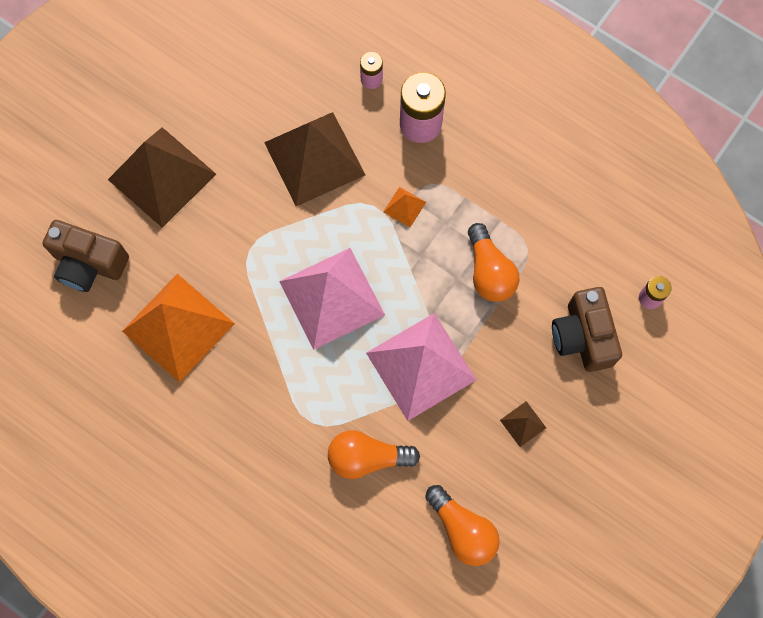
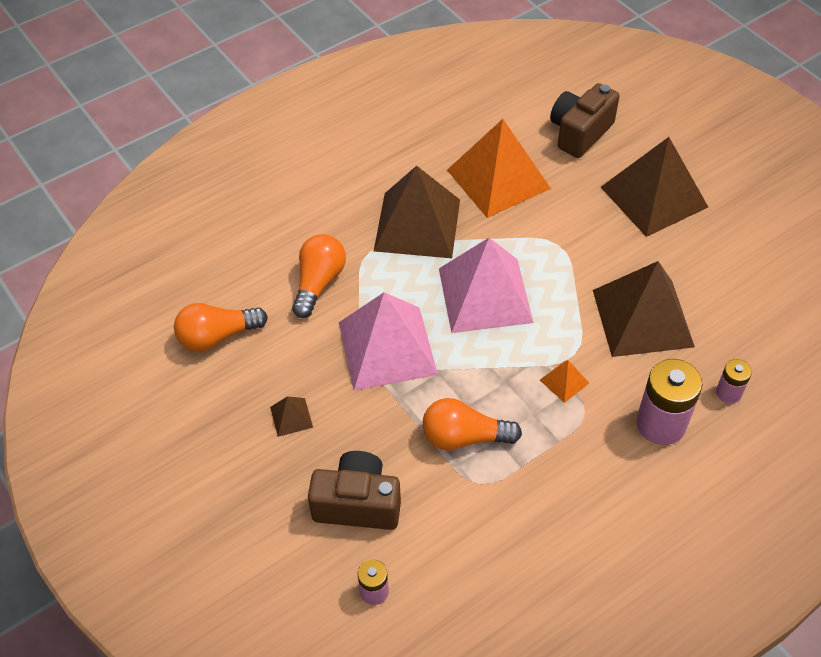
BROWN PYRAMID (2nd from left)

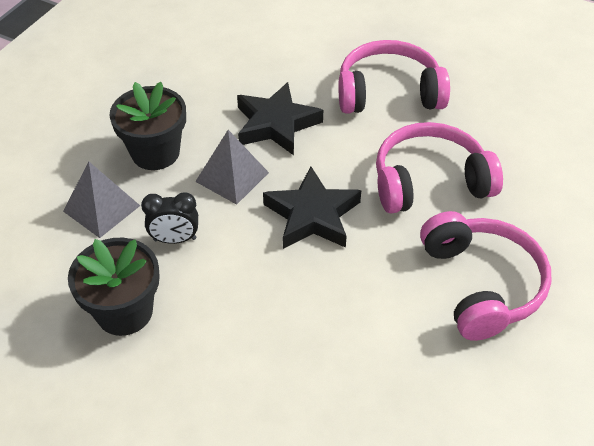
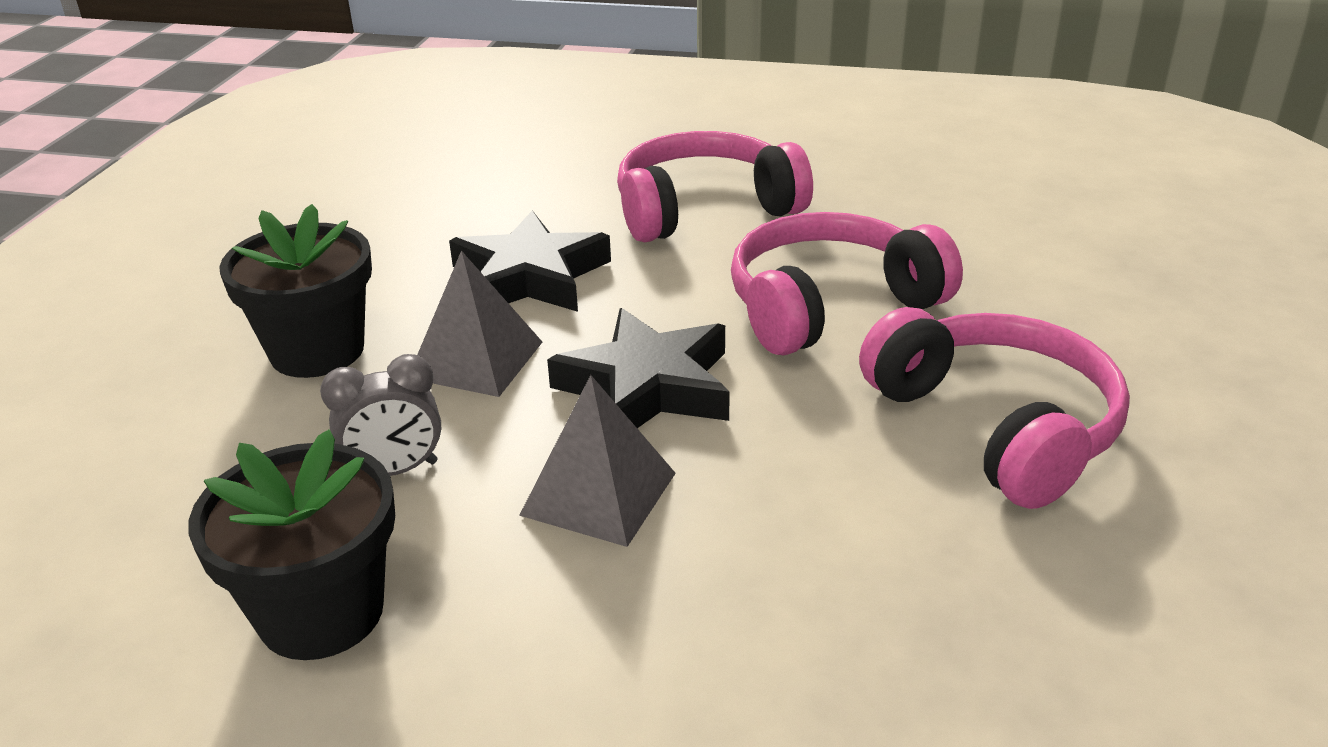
GREY PYRAMID (2nd from left); GREY CLOCK

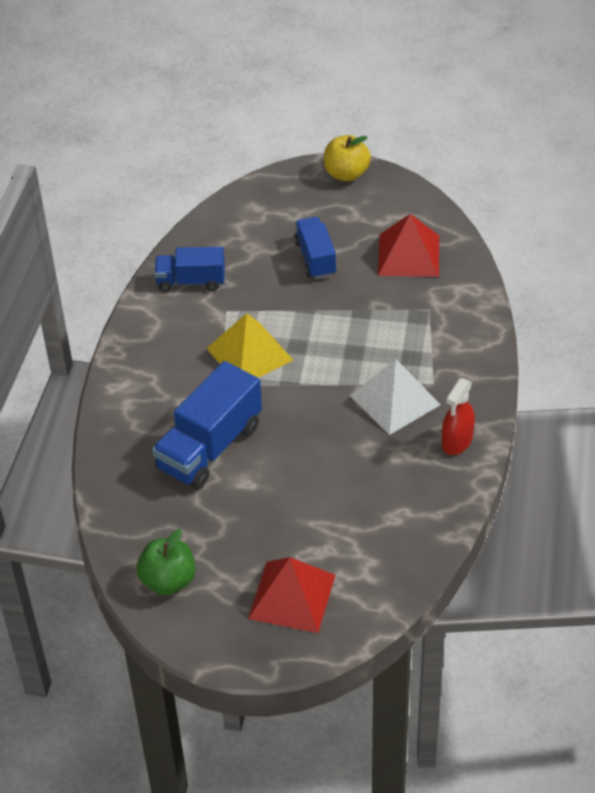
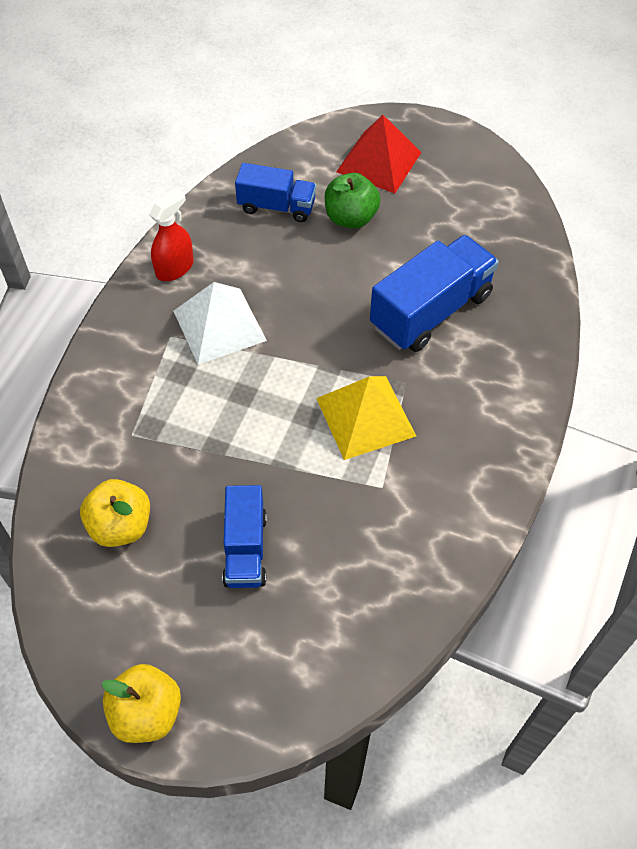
GREEN APPLE; BLUE TRUCK (2nd from left); YELLOW APPLE (1st from left)

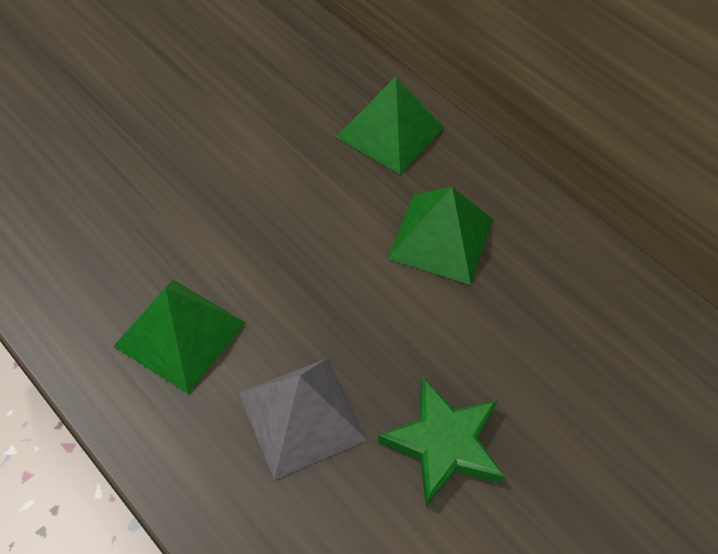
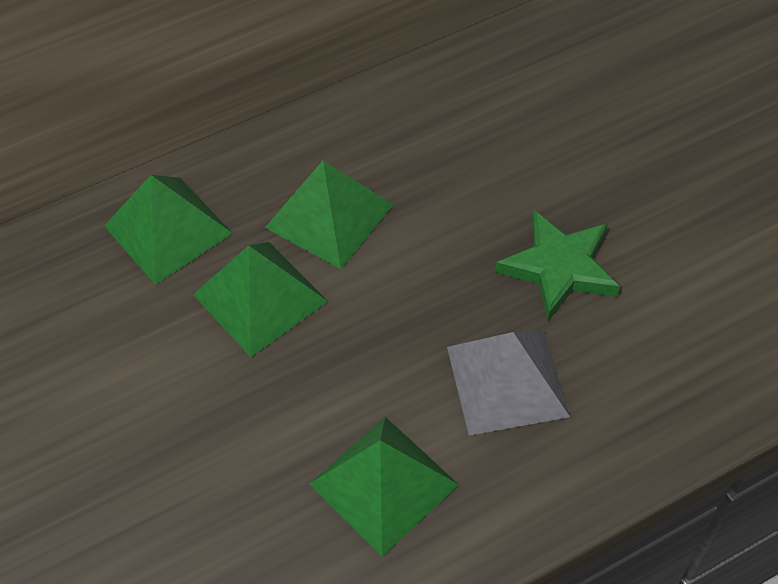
GREEN PYRAMID (2nd from left)

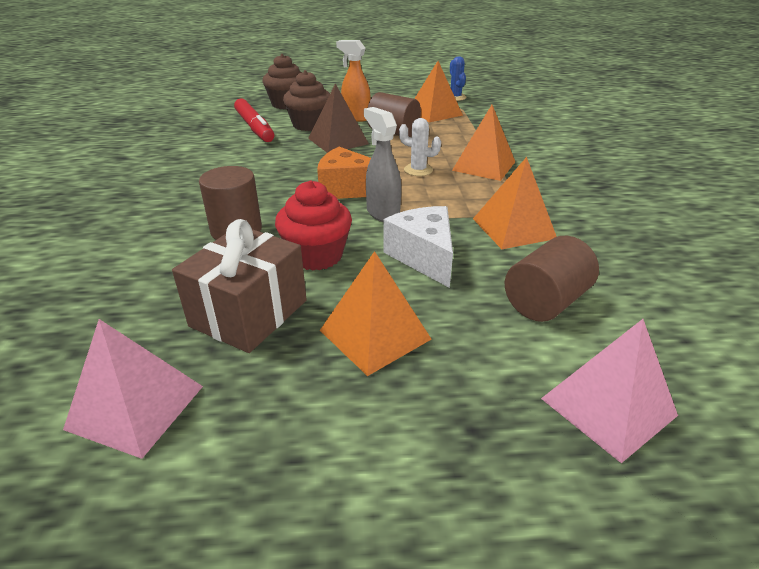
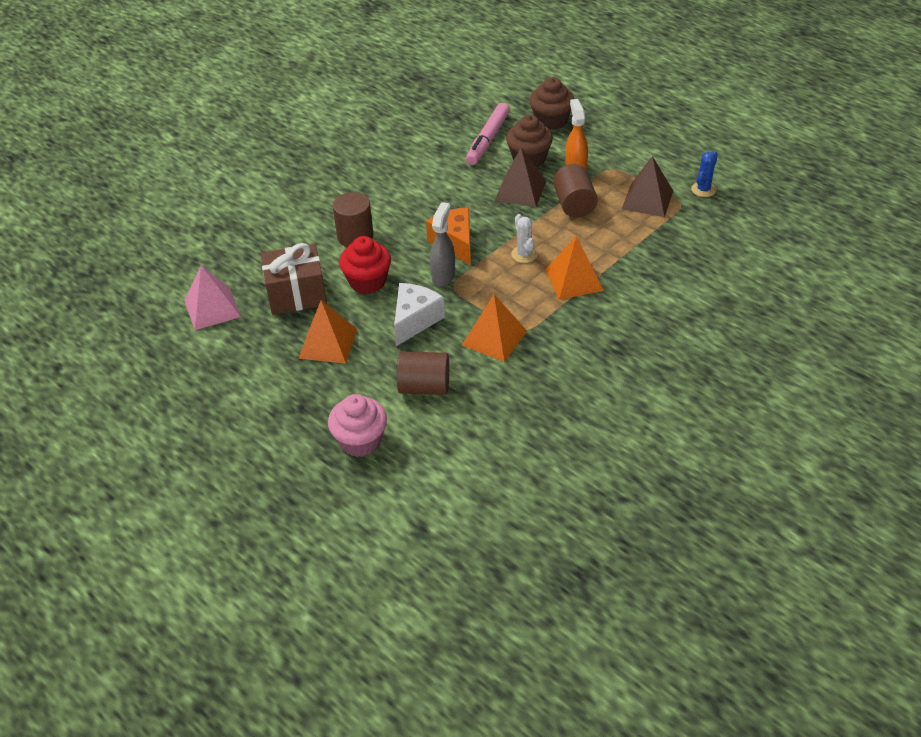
PINK CUPCAKE; PINK MARKER; BROWN PYRAMID (2nd from left)

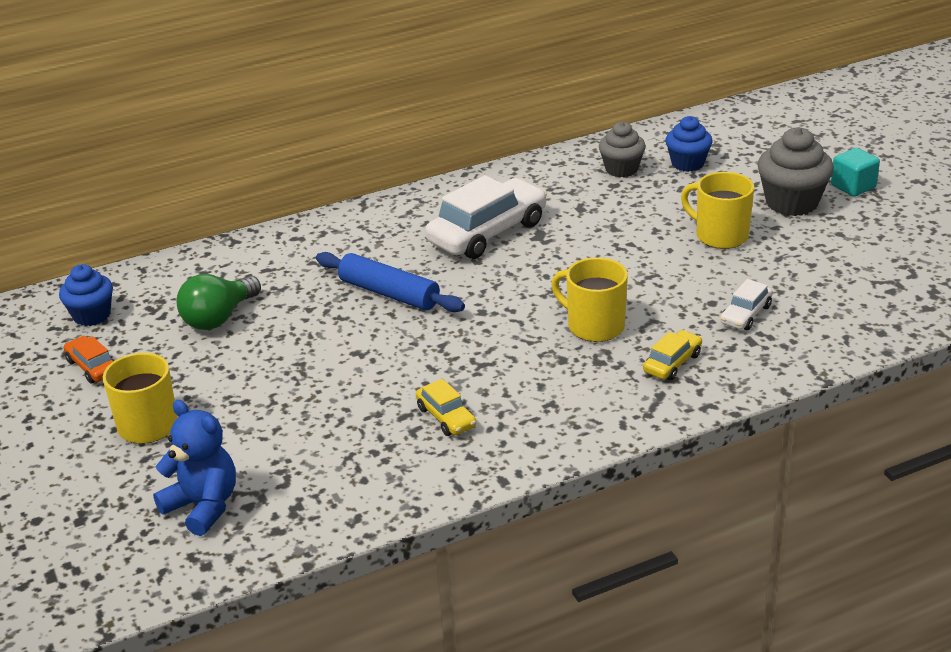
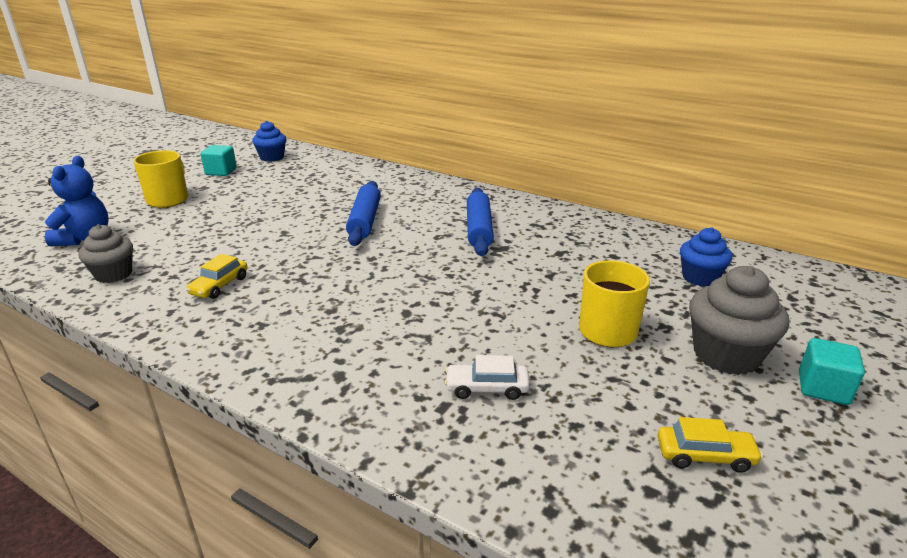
GREEN LIGHT BULB; YELLOW MUG (2nd from left in the first image); GREY CUPCAKE (1st from left); YELLOW CAR (2nd from left); TURQUOISE CUBE (1st from left); BLUE ROLLING PIN (2nd from left)

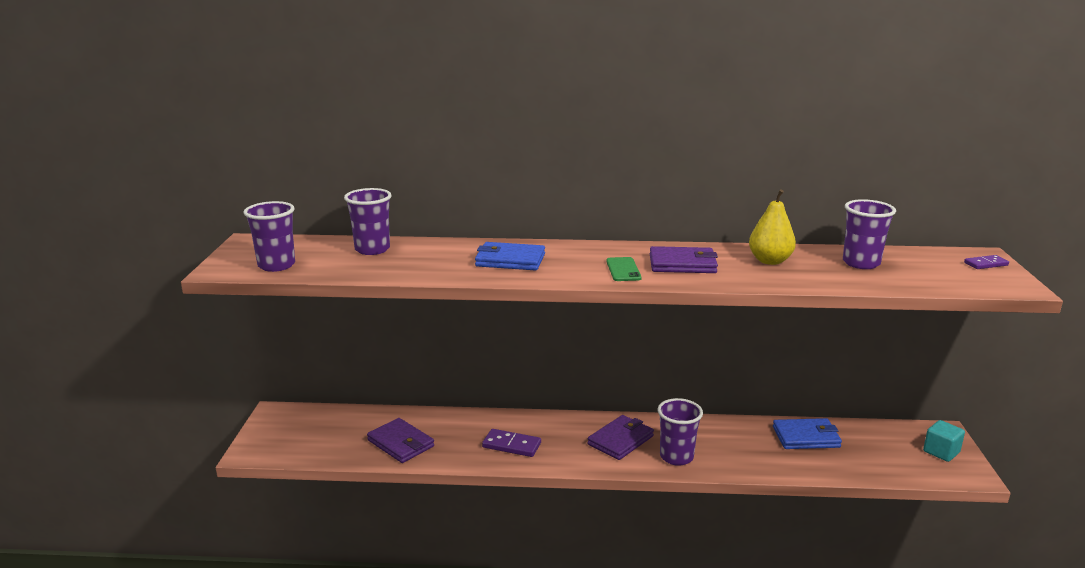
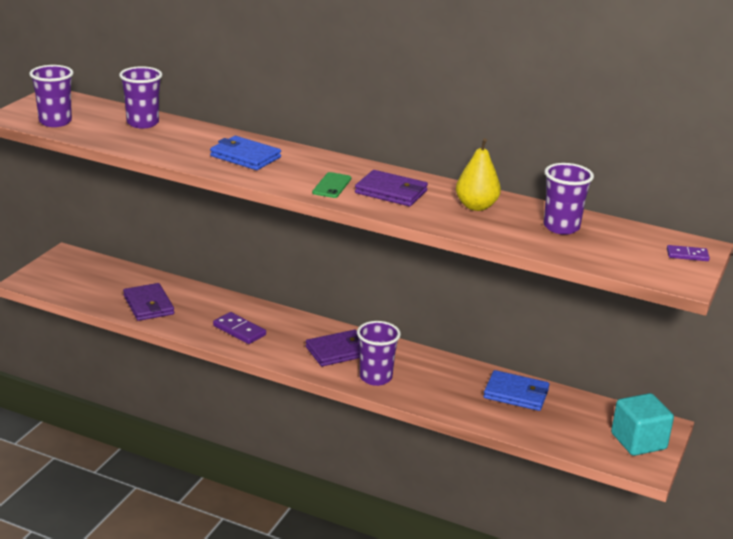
TURQUOISE CUBE

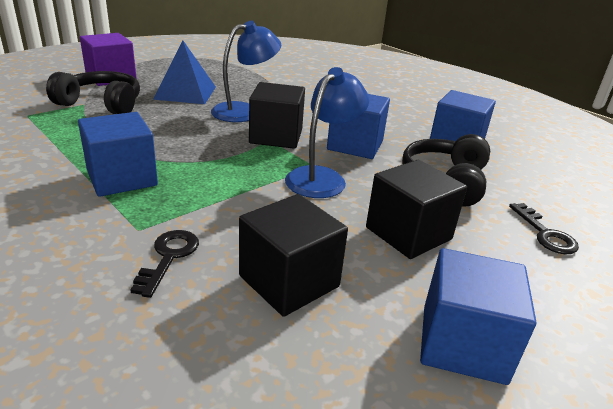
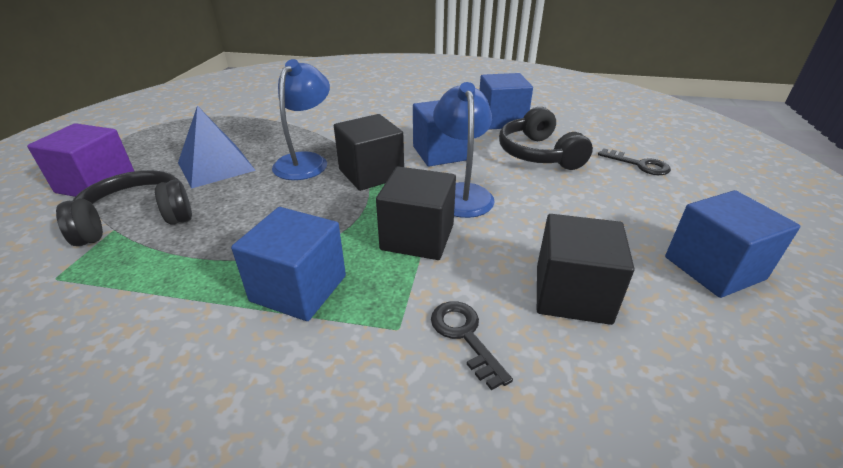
BLACK CUBE (2nd from left)

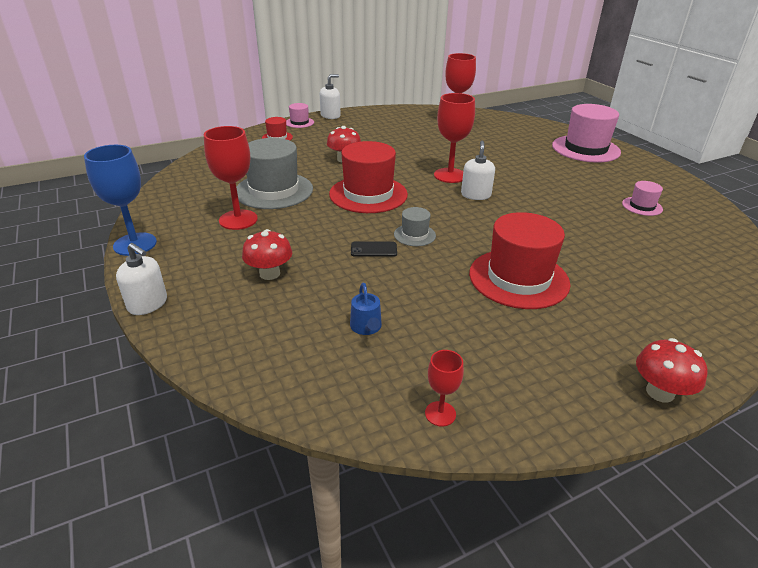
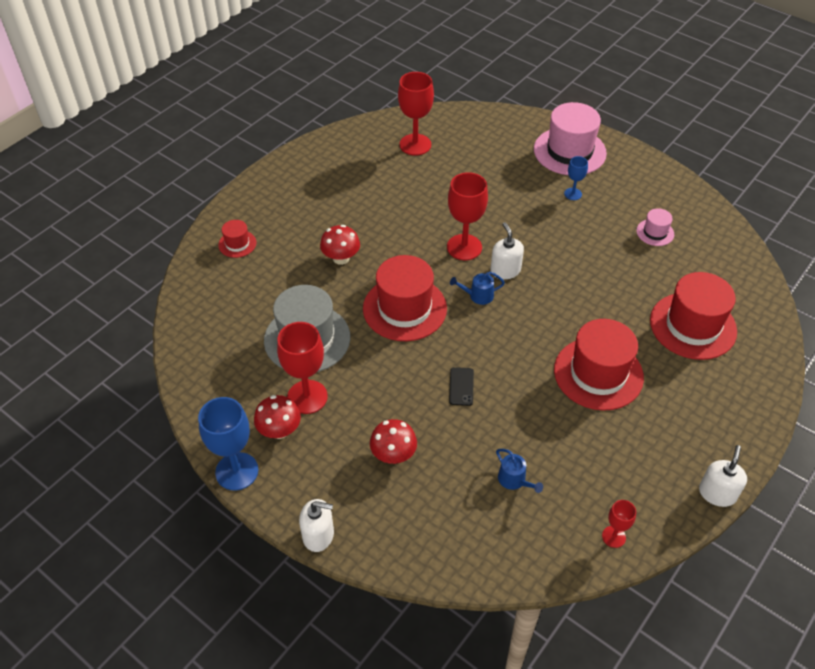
PINK HAT (1st from left in the first image); GREY HAT (2nd from left in the first image); BLUE WATERING CAN (1st from left); BLUE GOBLET (2nd from left); RED HAT (4th from left); WHITE SOAP DISPENSER (3rd from left); RED MUSHROOM (1st from left); BLACK PHONE

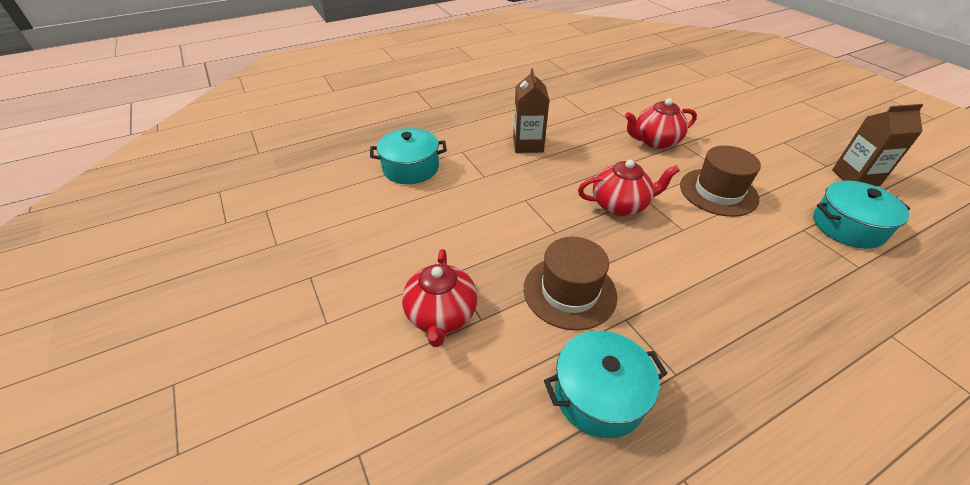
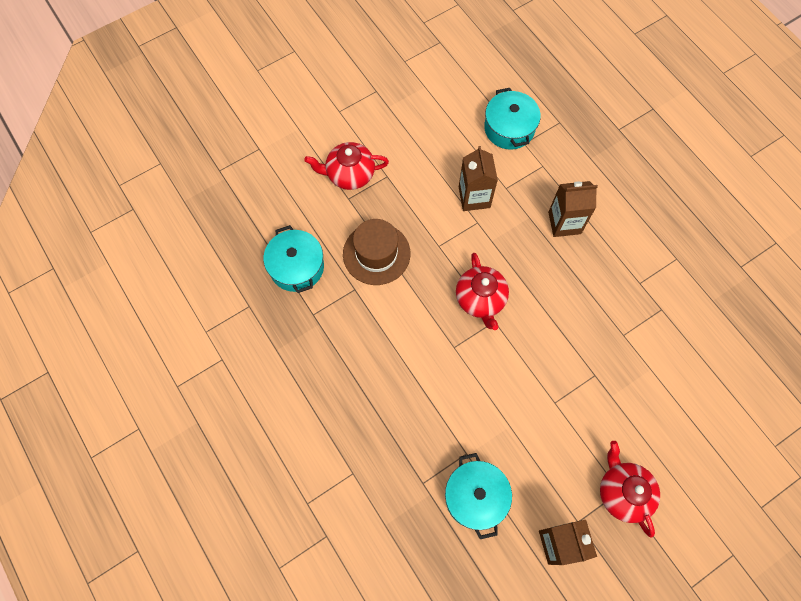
BROWN HAT (2nd from left in the first image); BROWN CARTON (1st from left); RED TEAPOT (3rd from left)

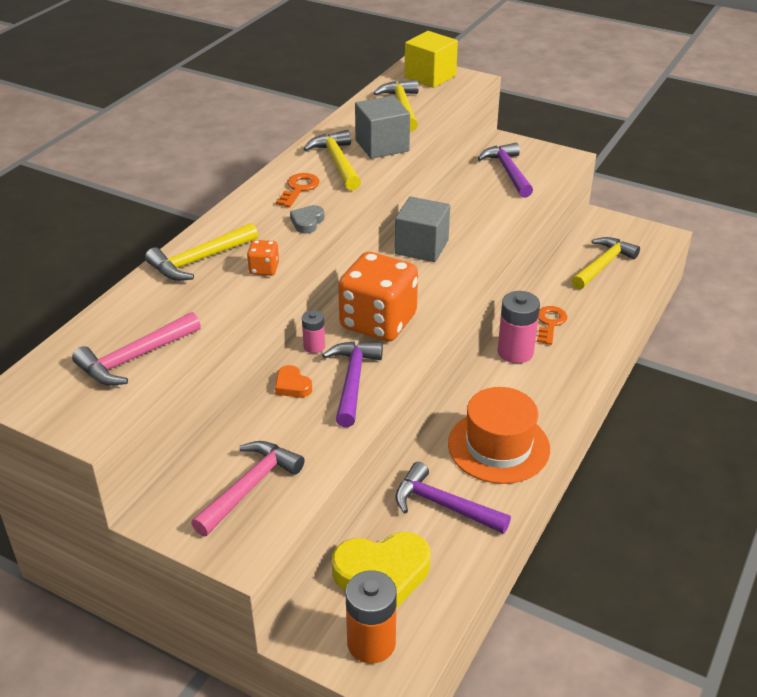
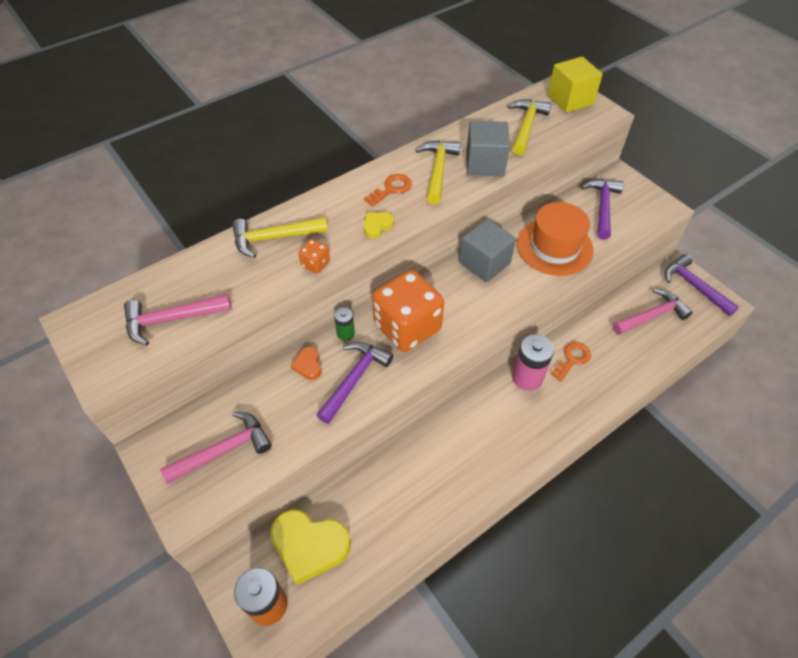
PURPLE HAMMER (3rd from left); ORANGE HAT; YELLOW HEART (2nd from left); GREEN BATTERY; PINK HAMMER (3rd from left)

